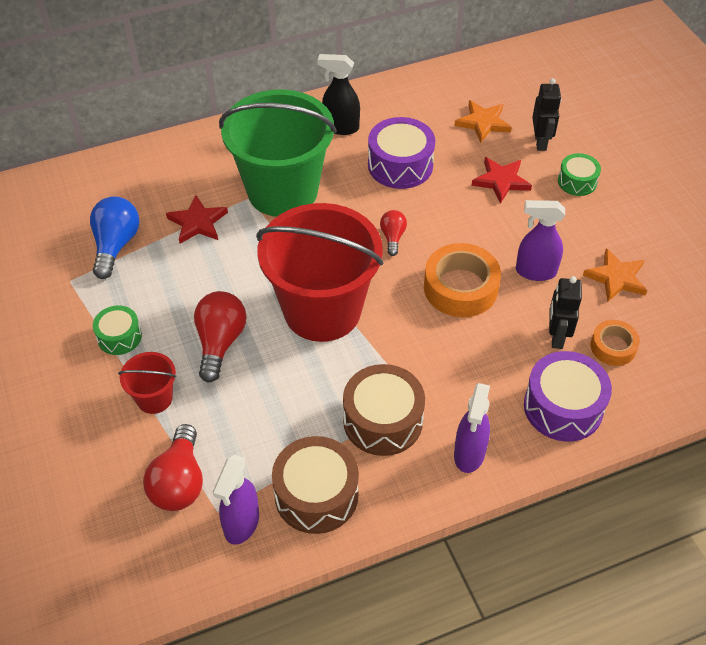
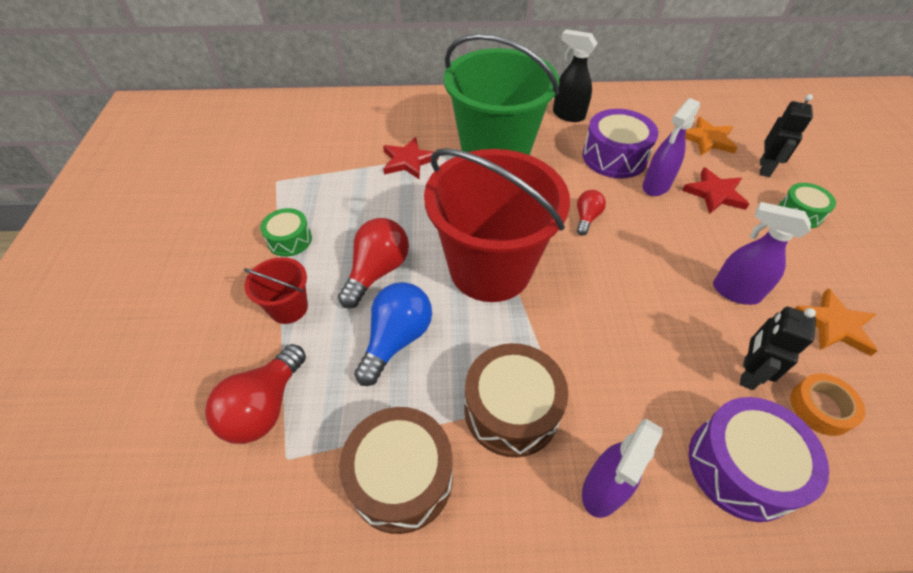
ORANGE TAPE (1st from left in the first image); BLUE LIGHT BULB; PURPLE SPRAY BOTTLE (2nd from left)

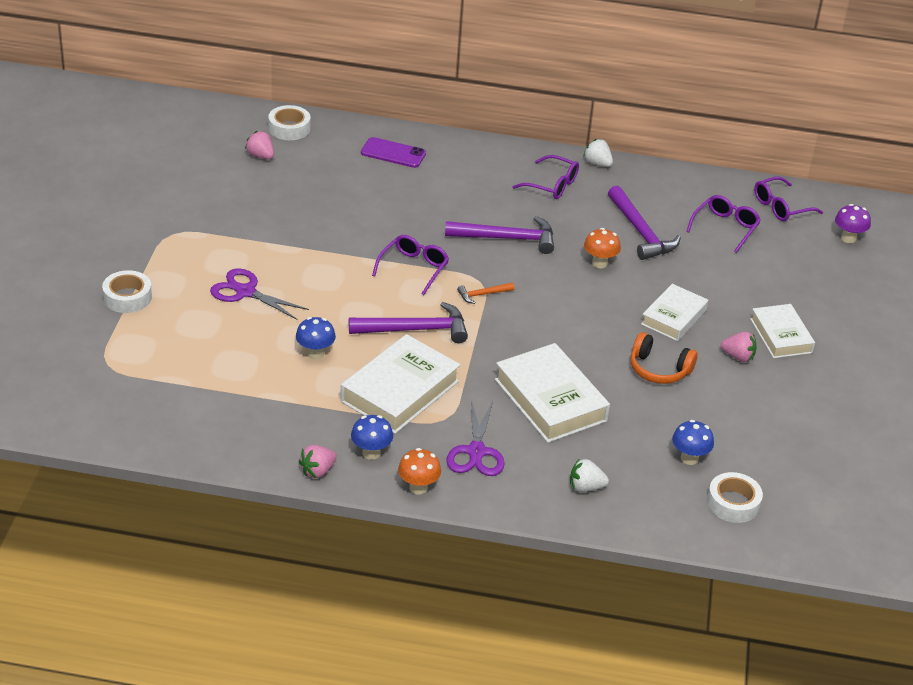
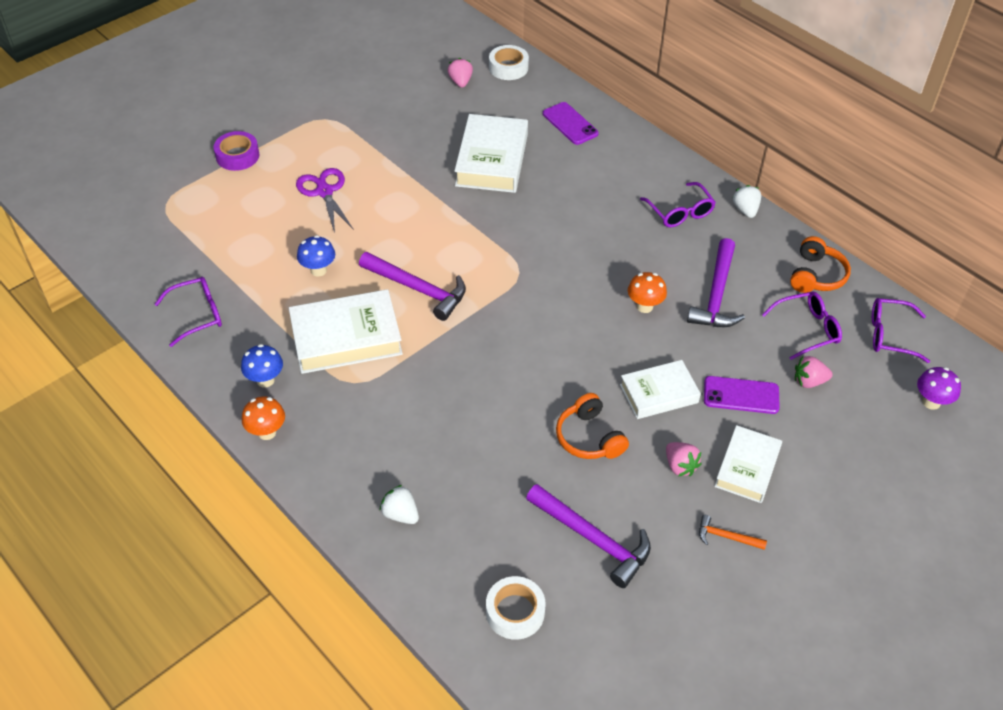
PURPLE SCISSORS (2nd from left in the first image); BLUE MUSHROOM (3rd from left in the first image); PURPLE PHONE (2nd from left); ORANGE HEADPHONES (2nd from left); PINK STRAWBERRY (3rd from left); PURPLE GLASSES (1st from left); PURPLE HAMMER (2nd from left); ORANGE HAMMER; WHITE BOOK (2nd from left); PURPLE TAPE

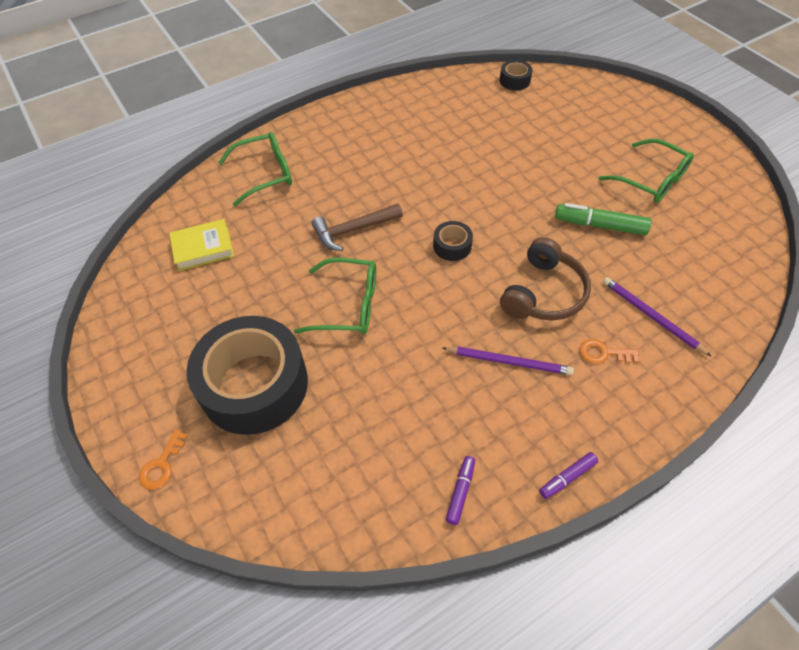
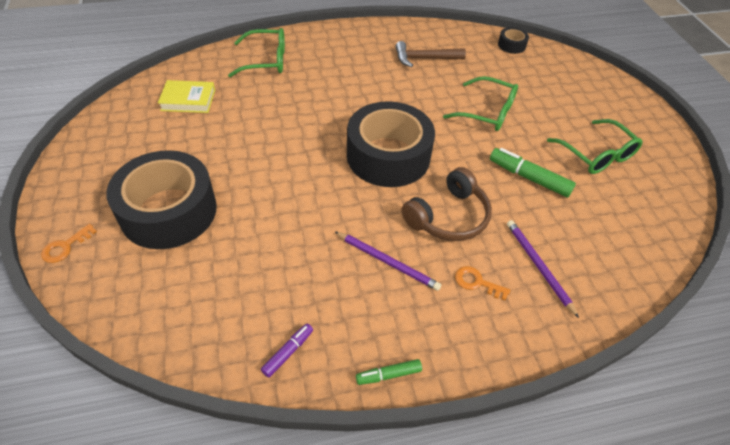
GREEN GLASSES (2nd from left); BROWN HAMMER; GREEN MARKER (1st from left); BLACK TAPE (2nd from left)

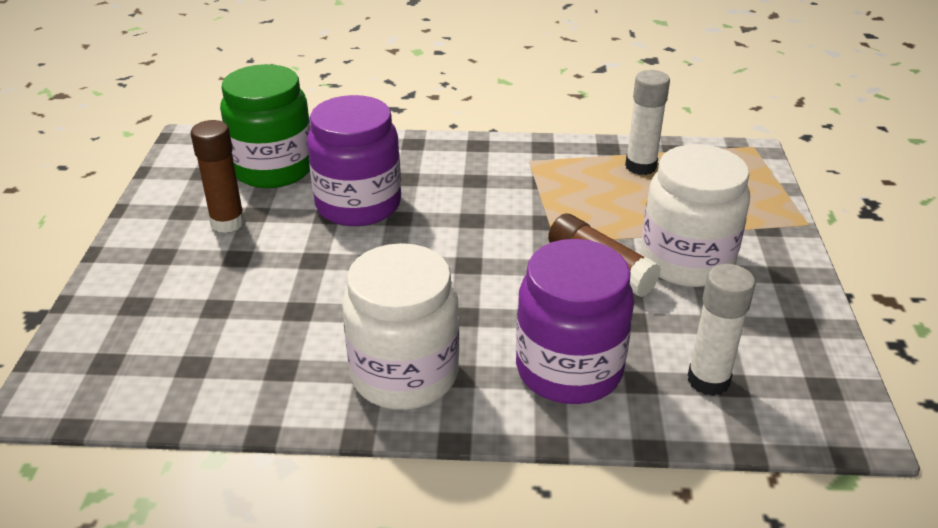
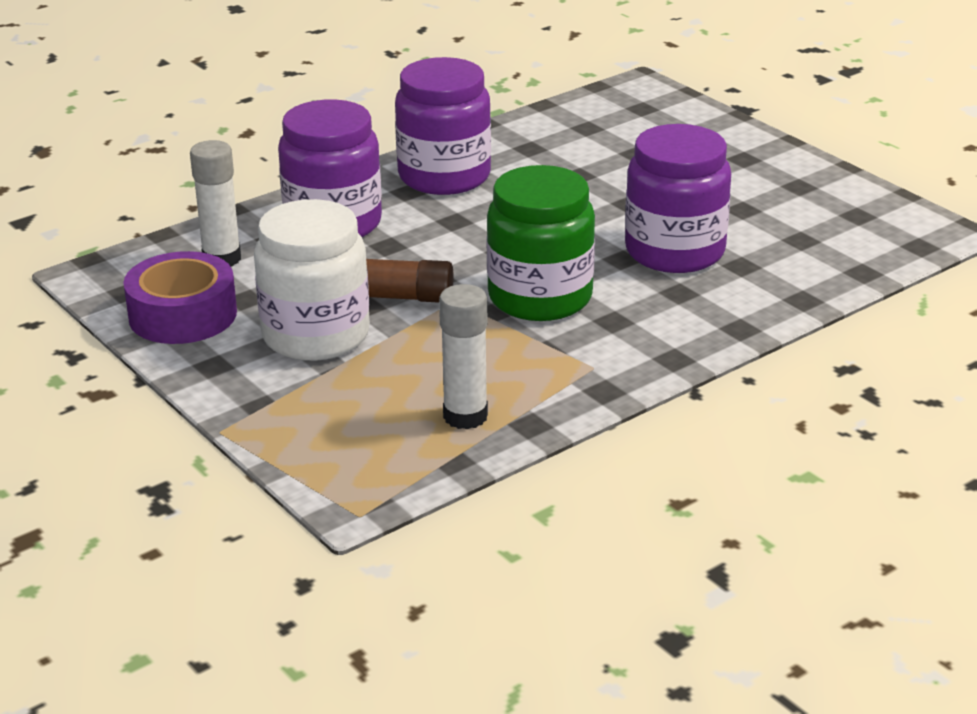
BROWN GLUE STICK (1st from left in the first image); PURPLE TAPE; GREEN JAR; PURPLE JAR (2nd from left)

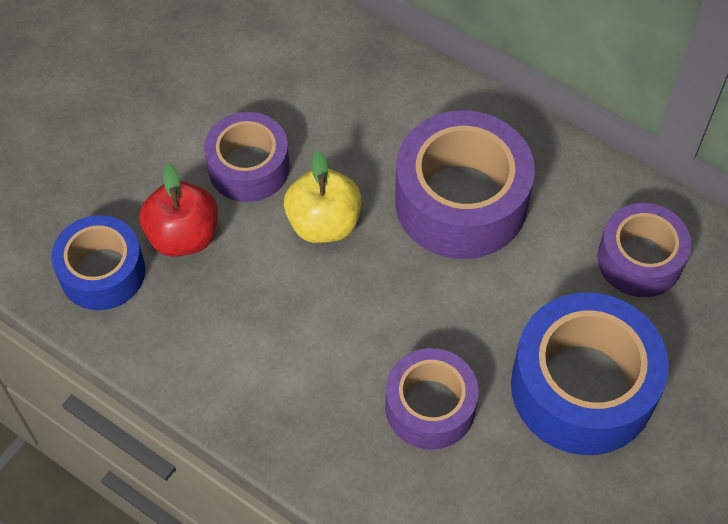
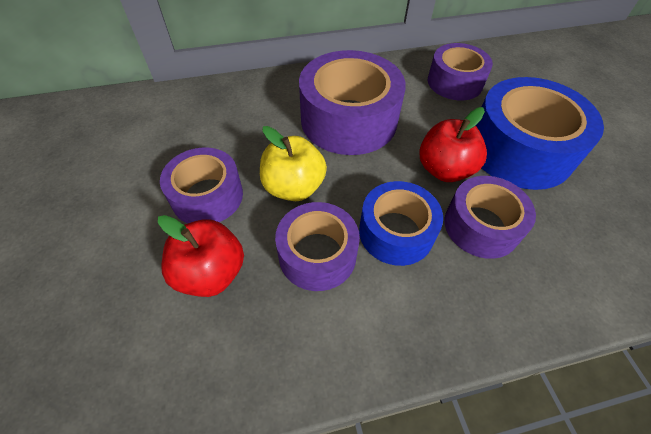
PURPLE TAPE (2nd from left); RED APPLE (2nd from left); BLUE TAPE (1st from left)

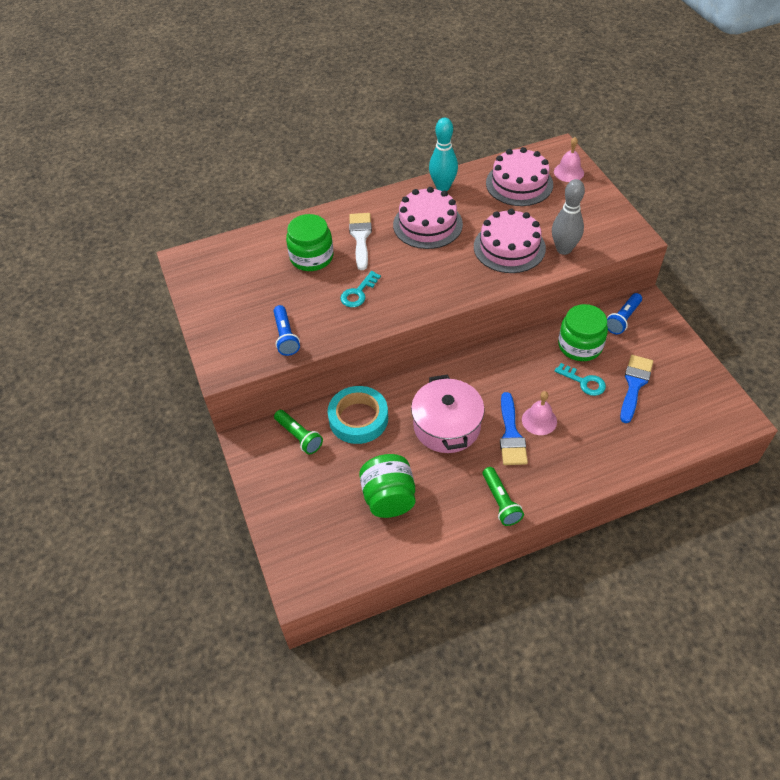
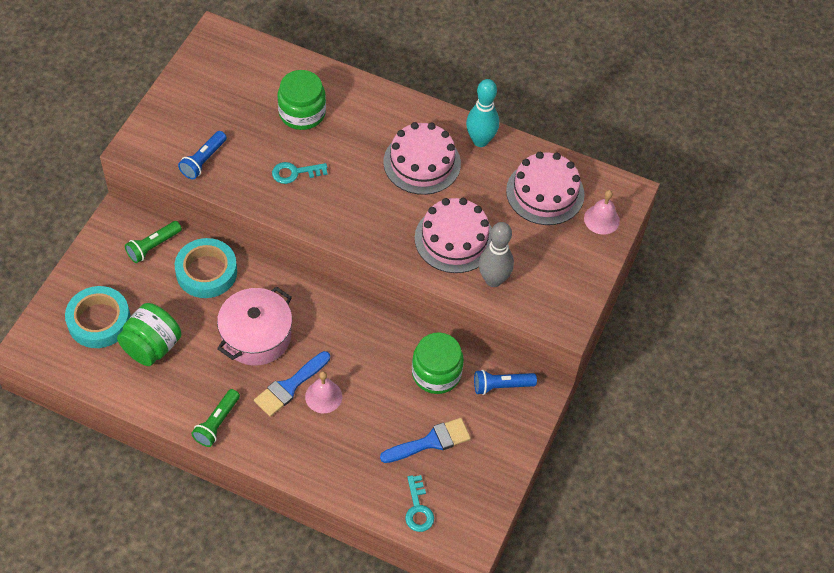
WHITE BRUSH; TURQUOISE TAPE (1st from left); TURQUOISE KEY (2nd from left); GREEN FLASHLIGHT (1st from left)

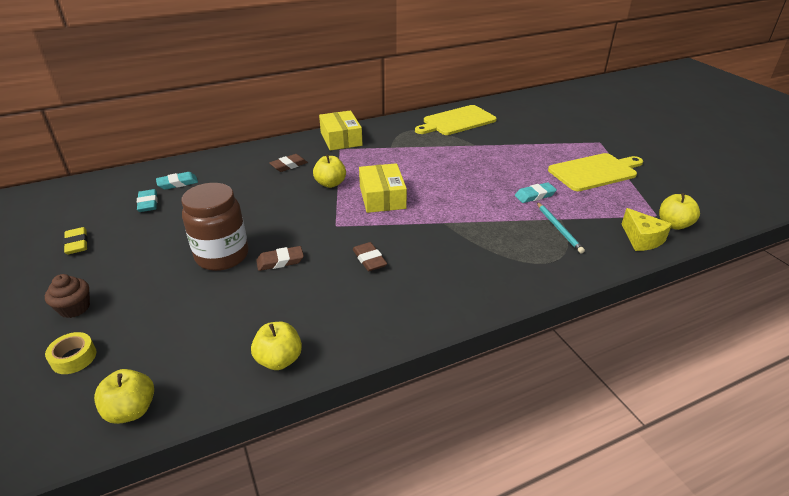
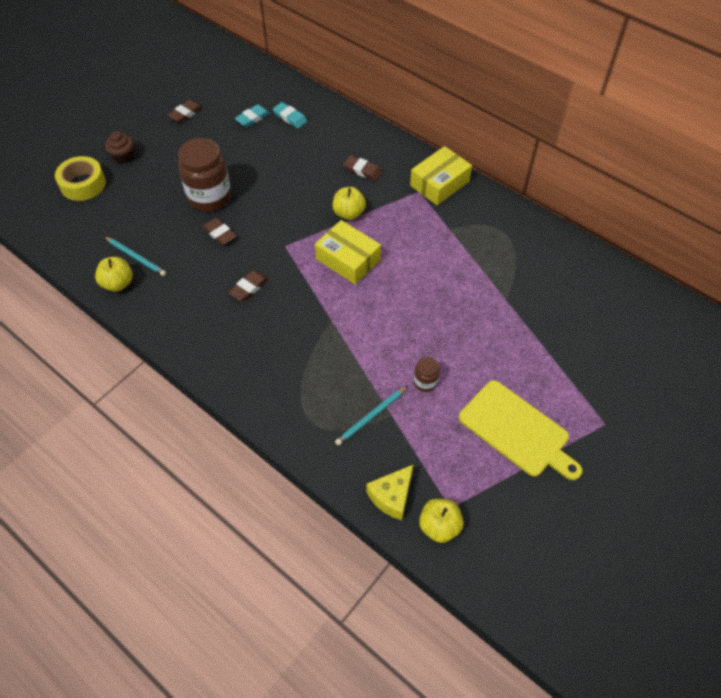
YELLOW APPLE (1st from left in the first image); YELLOW CUTTING BOARD (1st from left in the first image); TURQUOISE PENCIL (1st from left); BROWN JAR (2nd from left); BROWN ERASER (1st from left); YELLOW BOX (1st from left); YELLOW TAPE

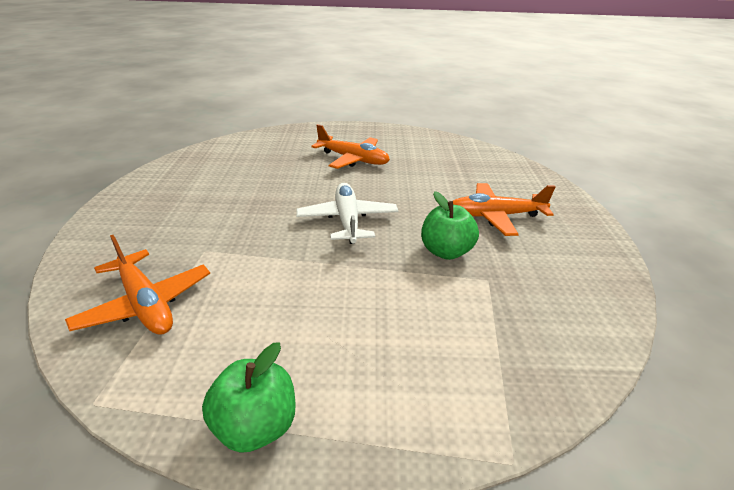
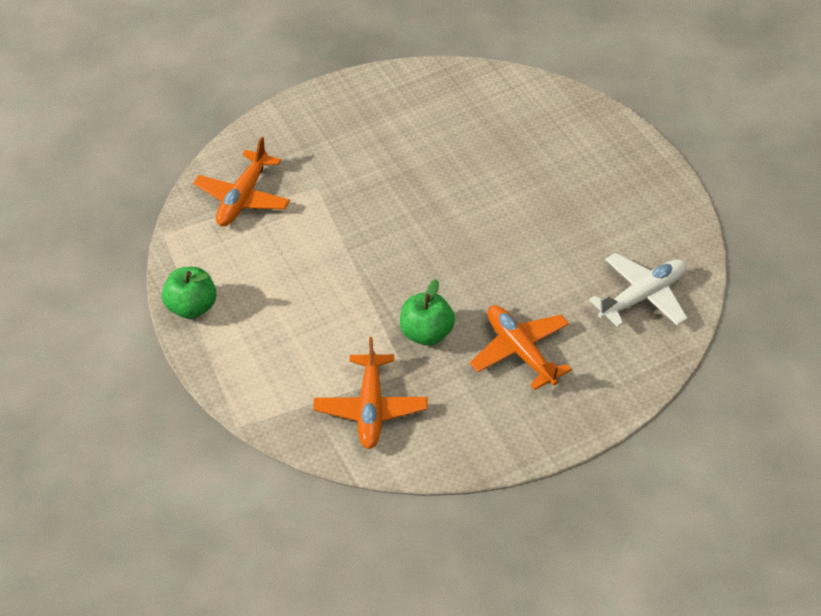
WHITE PLANE; ORANGE PLANE (2nd from left)

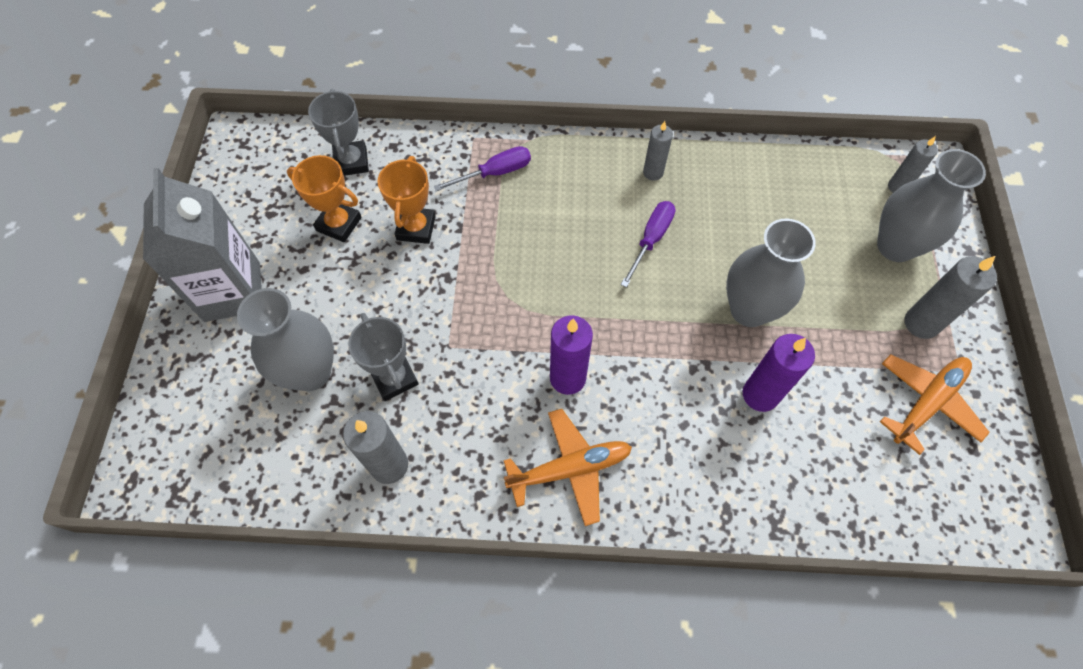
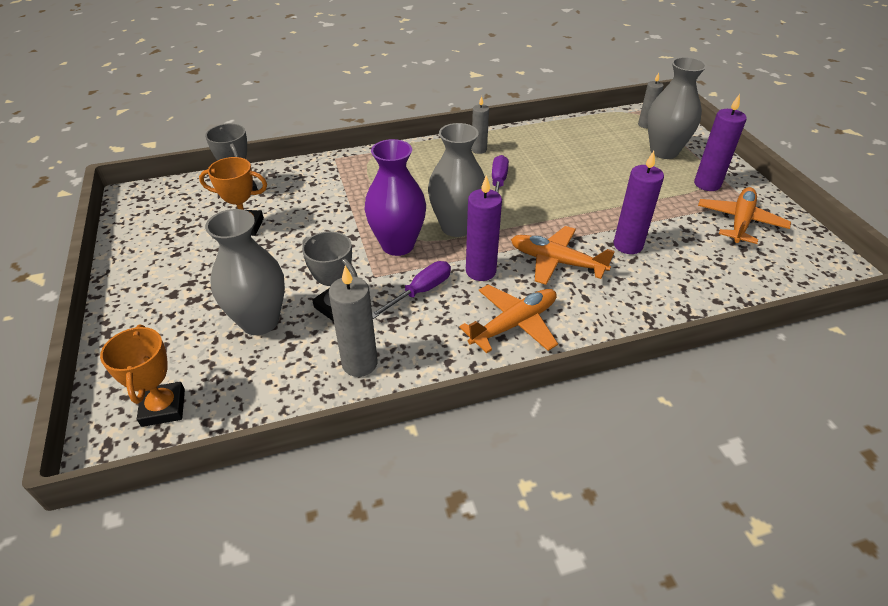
GREY CARTON; PURPLE VASE; ORANGE PLANE (2nd from left); ORANGE TROPHY (1st from left); PURPLE SCREWDRIVER (1st from left); GREY VASE (2nd from left); PURPLE CANDLE (3rd from left)

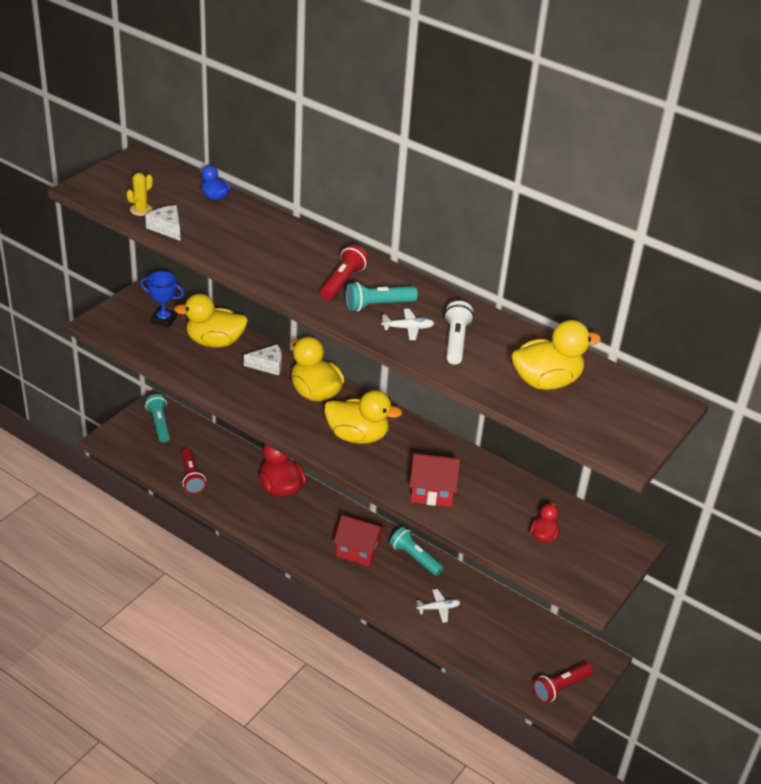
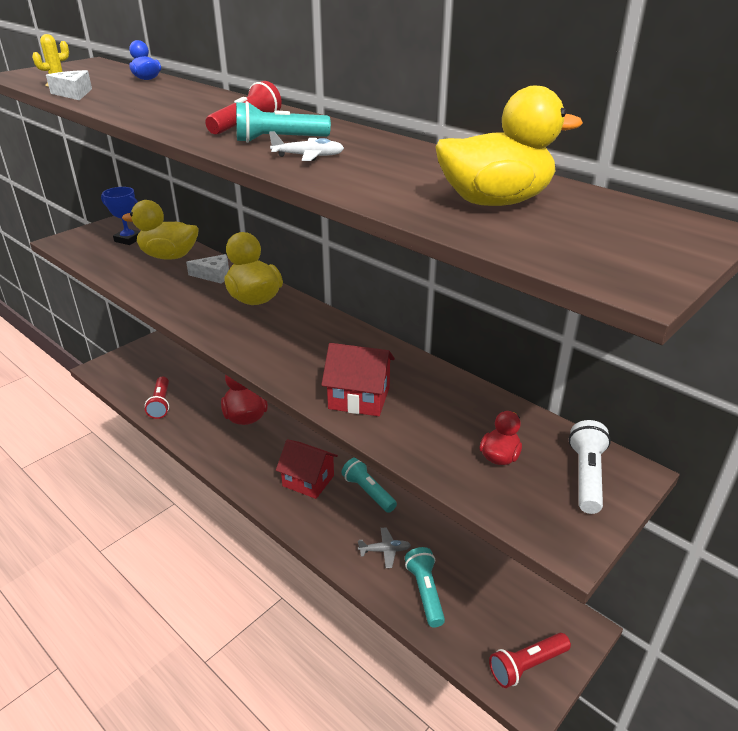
YELLOW DUCK (3rd from left in the first image); TURQUOISE FLASHLIGHT (3rd from left); WHITE FLASHLIGHT; GREY PLANE

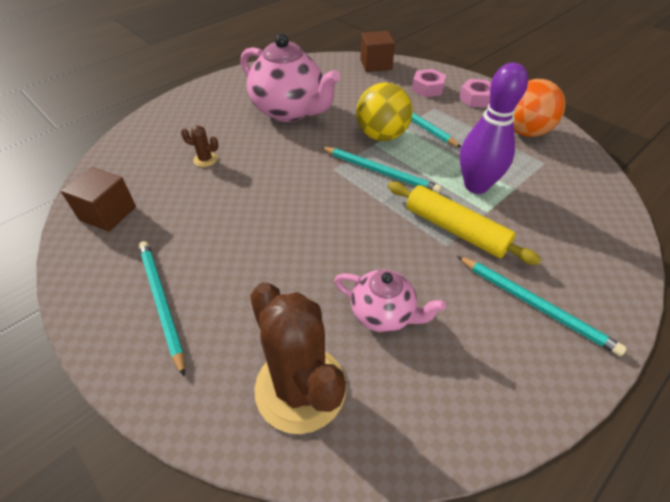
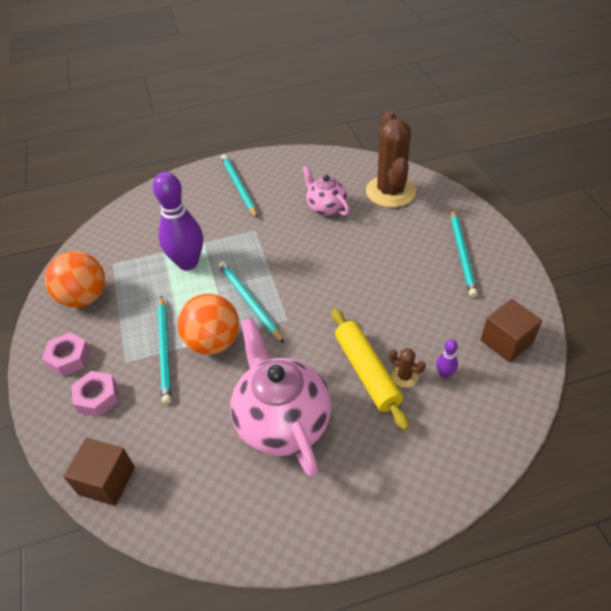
PURPLE BOWLING PIN (2nd from left); YELLOW ROLLING PIN; ORANGE BALL (2nd from left)

